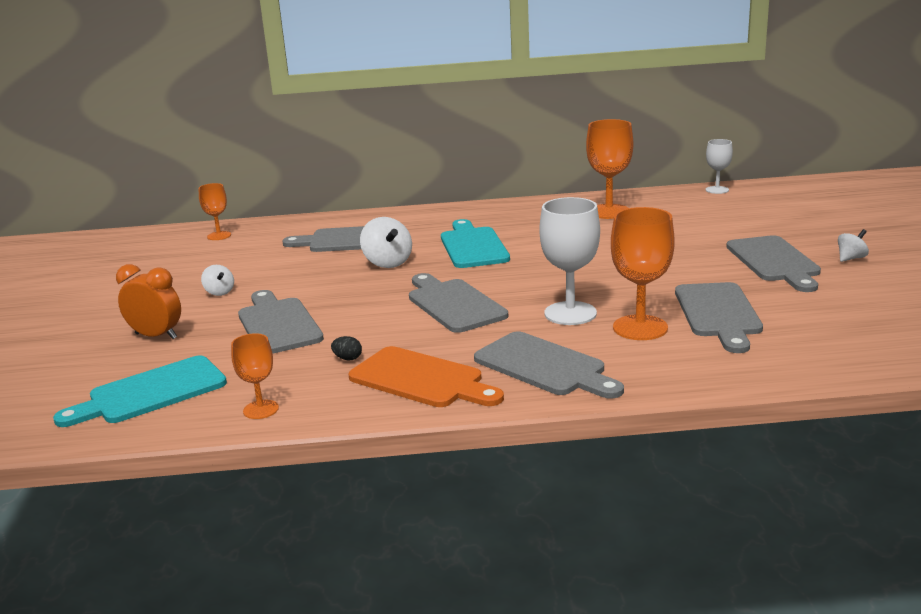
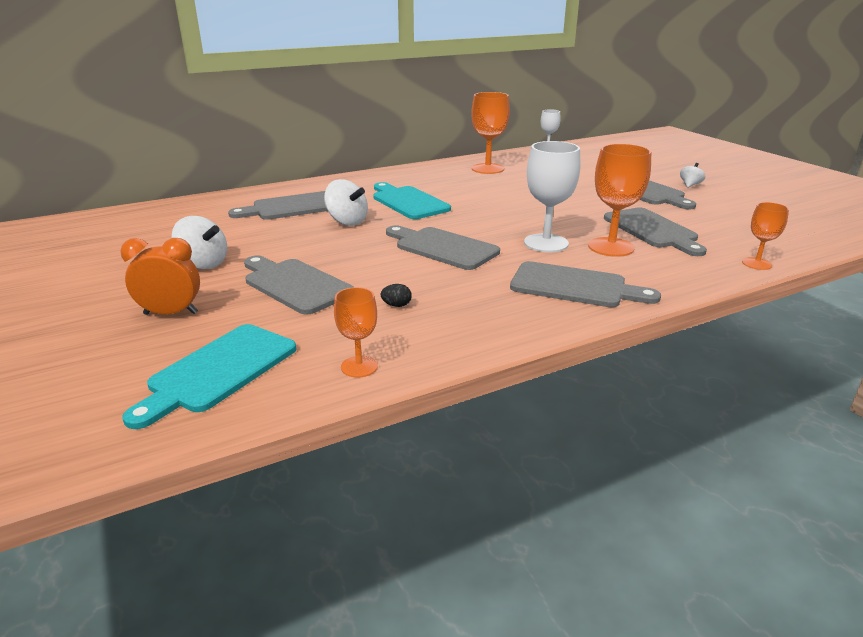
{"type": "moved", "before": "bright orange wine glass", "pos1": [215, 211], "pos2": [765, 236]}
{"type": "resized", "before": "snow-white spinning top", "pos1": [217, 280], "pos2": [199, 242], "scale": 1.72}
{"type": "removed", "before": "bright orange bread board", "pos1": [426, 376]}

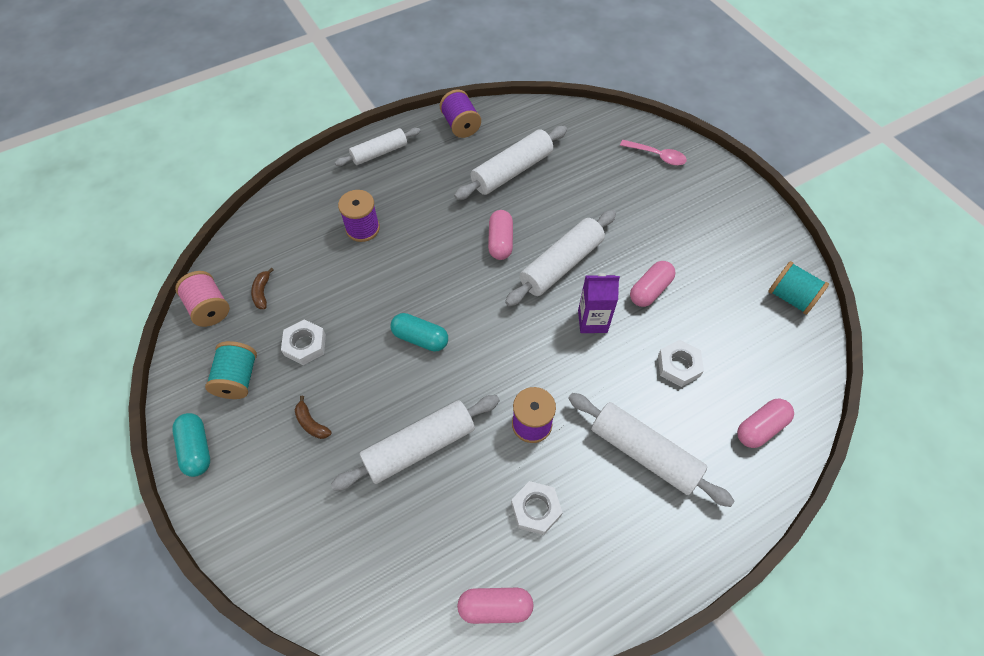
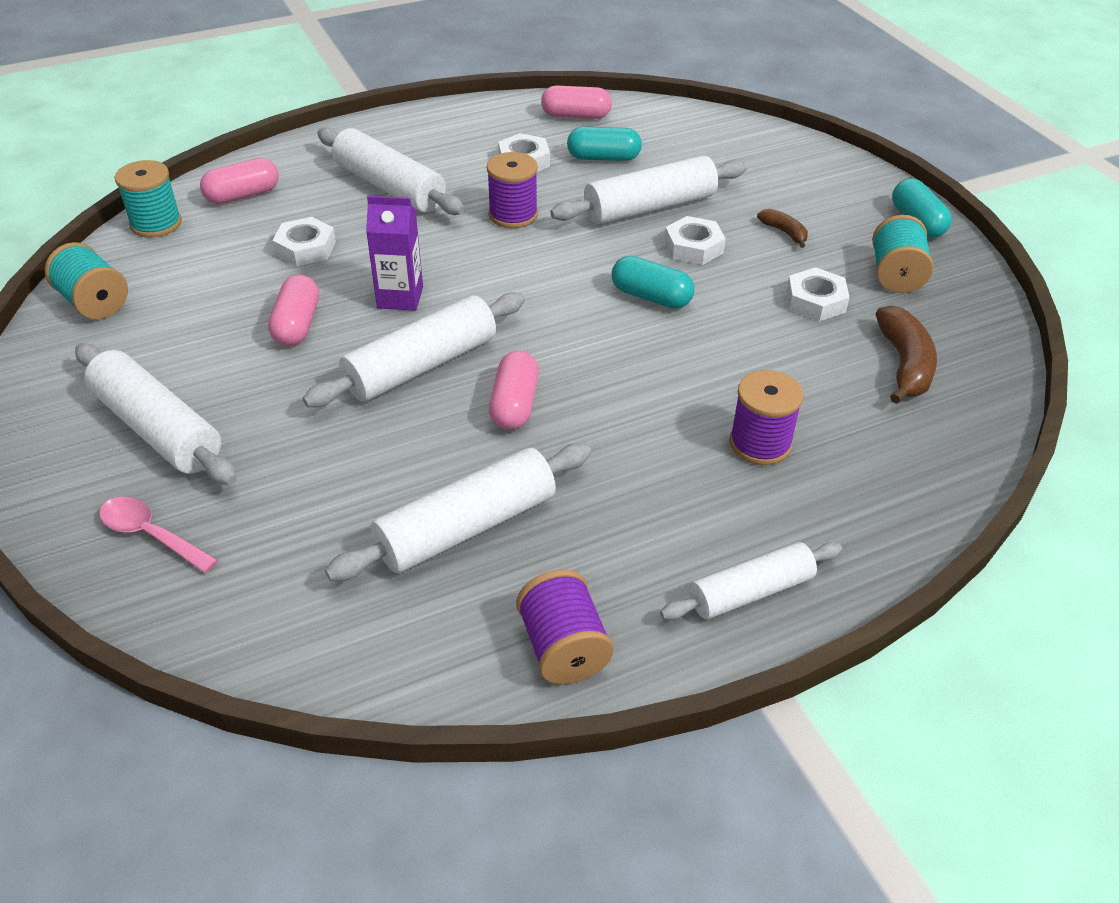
{"type": "removed", "before": "rose-pink bobbin", "pos1": [202, 299]}
{"type": "resized", "before": "russet toy banana", "pos1": [262, 288], "pos2": [906, 354], "scale": 1.81}
{"type": "turned", "before": "rose-pink capsule", "pos1": [653, 284], "pos2": [293, 310], "turn": -45}
{"type": "added", "after": "snow-white pastry roller", "pos2": [156, 414]}
{"type": "added", "after": "aqua bobbin", "pos2": [148, 199]}
{"type": "added", "after": "aqua capsule", "pos2": [604, 144]}
{"type": "added", "after": "snow-white nut", "pos2": [695, 240]}

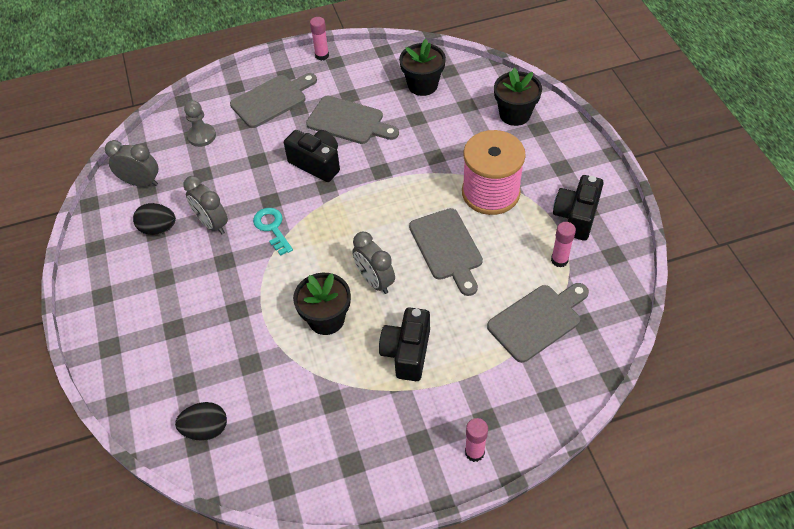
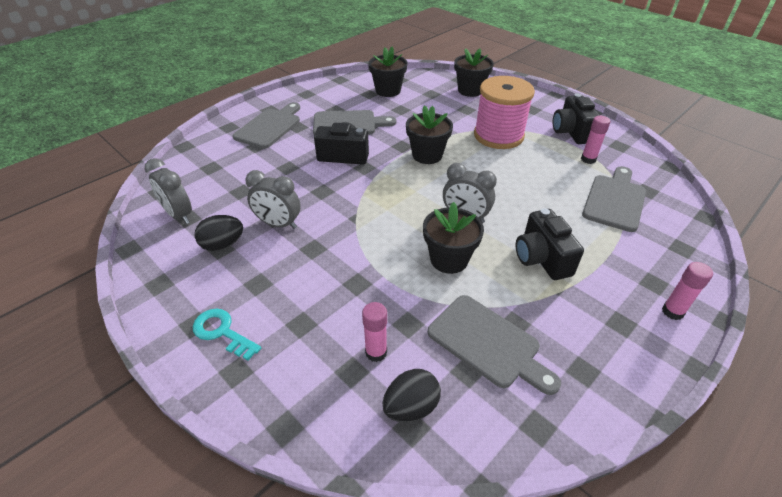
{"type": "turned", "before": "gray alarm clock", "pos1": [131, 163], "pos2": [168, 191], "turn": -120}
{"type": "removed", "before": "gray chess pawn", "pos1": [200, 123]}
{"type": "moved", "before": "aqua key", "pos1": [273, 232], "pos2": [227, 335]}
{"type": "moved", "before": "rose-pink glue", "pos1": [319, 39], "pos2": [374, 332]}
{"type": "moved", "before": "gray bread board", "pos1": [446, 252], "pos2": [494, 345]}
{"type": "added", "after": "black flower pot", "pos2": [429, 134]}

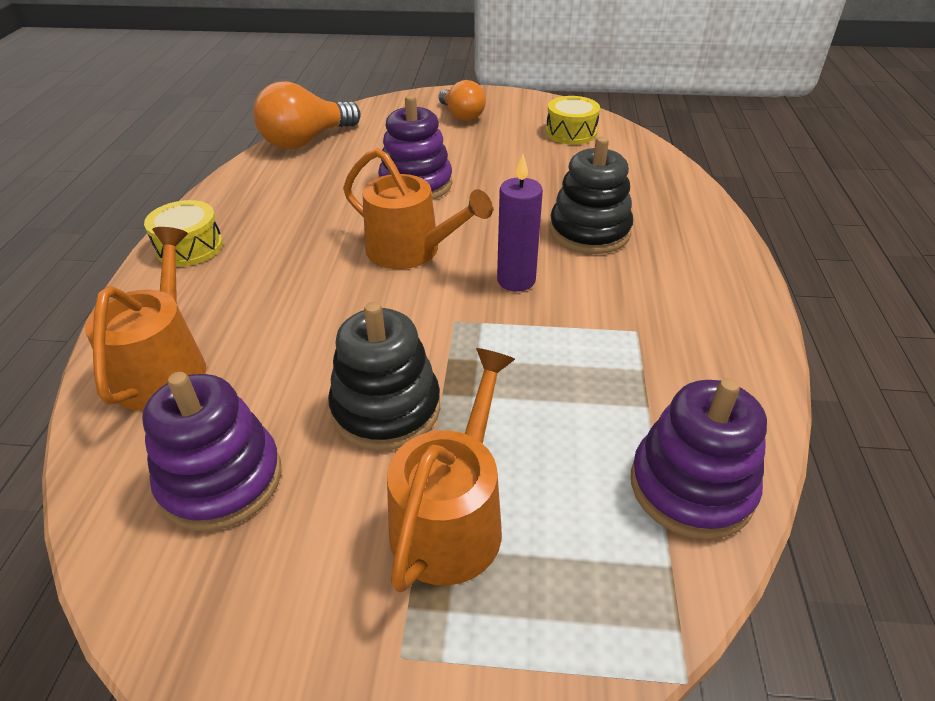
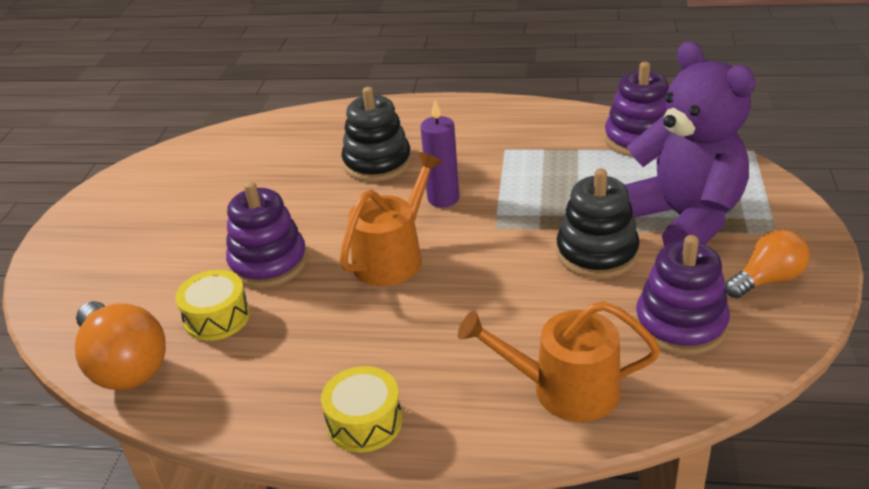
{"type": "replaced", "before": "bright orange sprinkling can", "after": "violet teddy bear", "pos1": [451, 470], "pos2": [690, 143]}
{"type": "moved", "before": "bright orange light bulb", "pos1": [462, 100], "pos2": [767, 264]}
{"type": "moved", "before": "golden toy drum", "pos1": [573, 120], "pos2": [212, 305]}

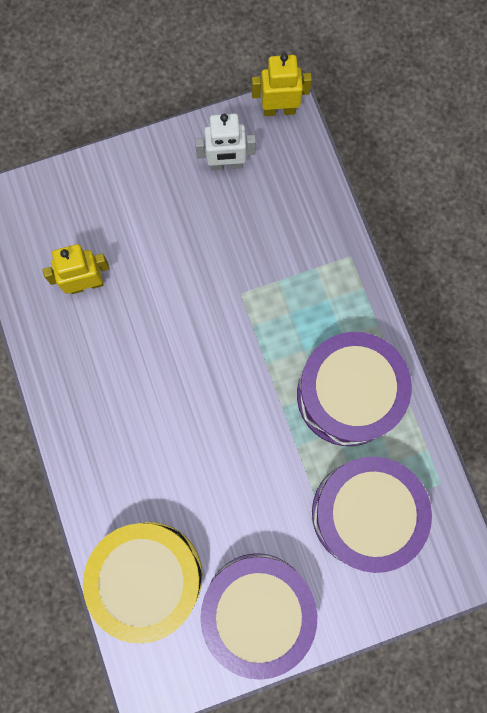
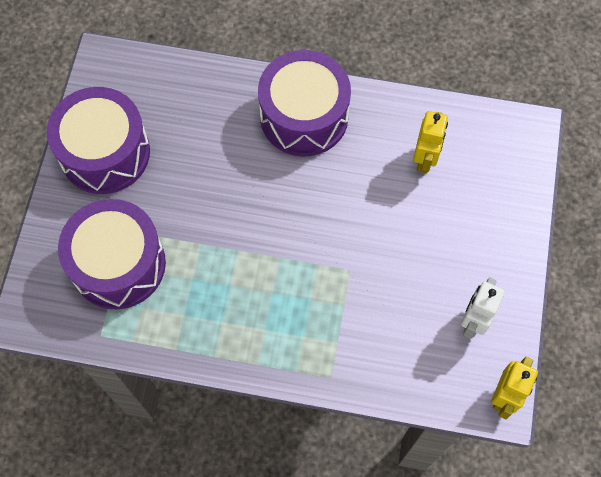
{"type": "removed", "before": "golden toy drum", "pos1": [142, 583]}
{"type": "moved", "before": "violet toy drum", "pos1": [354, 389], "pos2": [304, 103]}

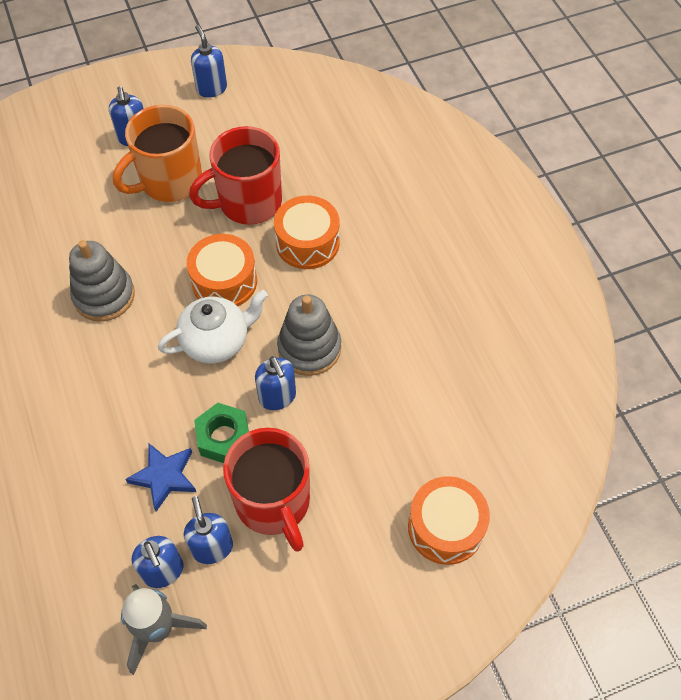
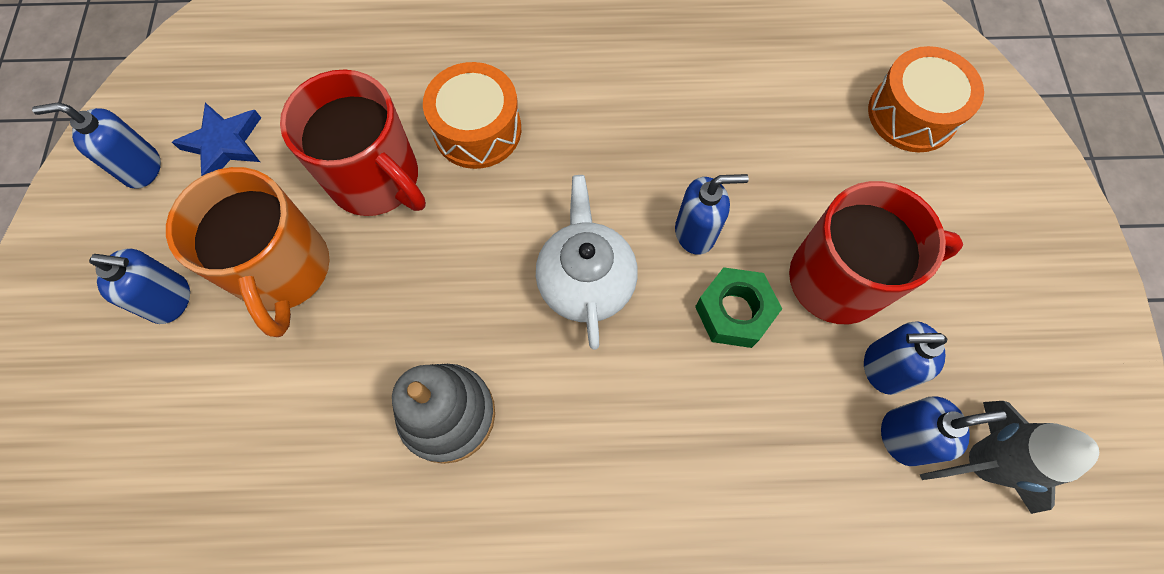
{"type": "moved", "before": "royal blue star shape", "pos1": [160, 477], "pos2": [216, 139]}
{"type": "removed", "before": "bright orange toy drum", "pos1": [222, 270]}
{"type": "turned", "before": "scarlet tea mug", "pos1": [235, 175], "pos2": [353, 142], "turn": -45}
{"type": "removed", "before": "gray stacking toy", "pos1": [309, 335]}

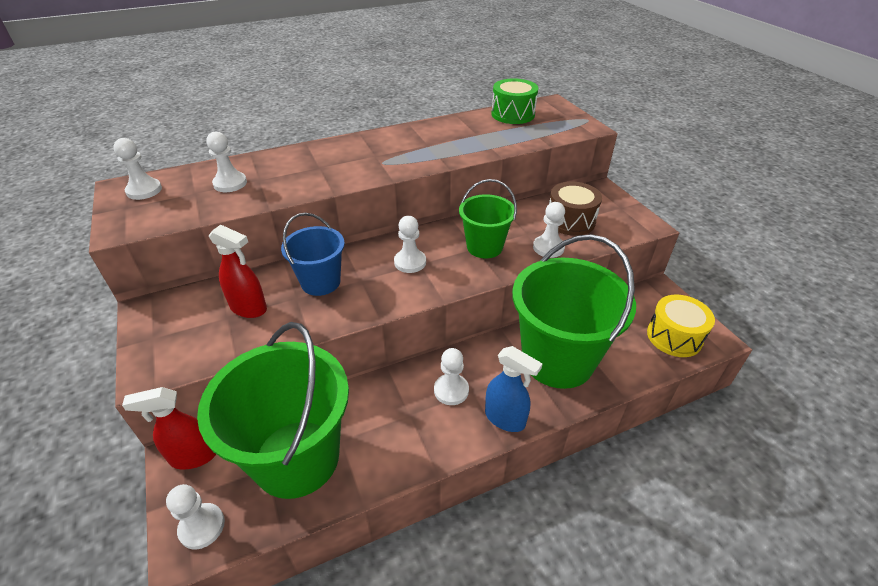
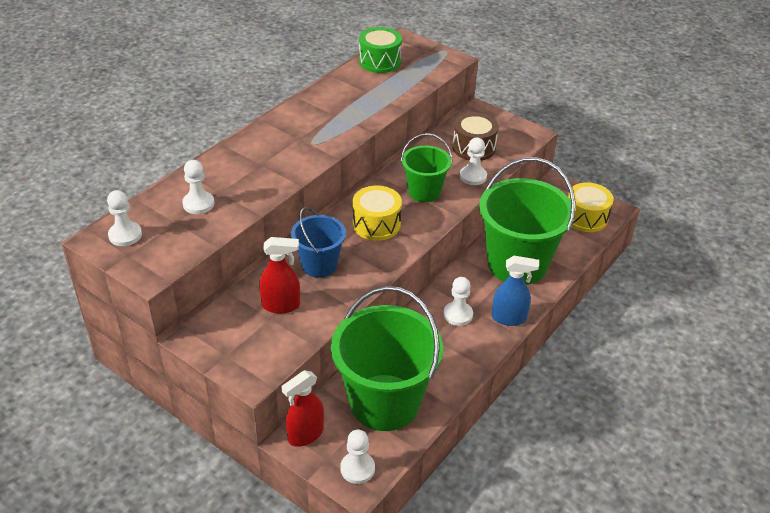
{"type": "replaced", "before": "snow-white chess pawn", "after": "golden toy drum", "pos1": [410, 244], "pos2": [377, 213]}

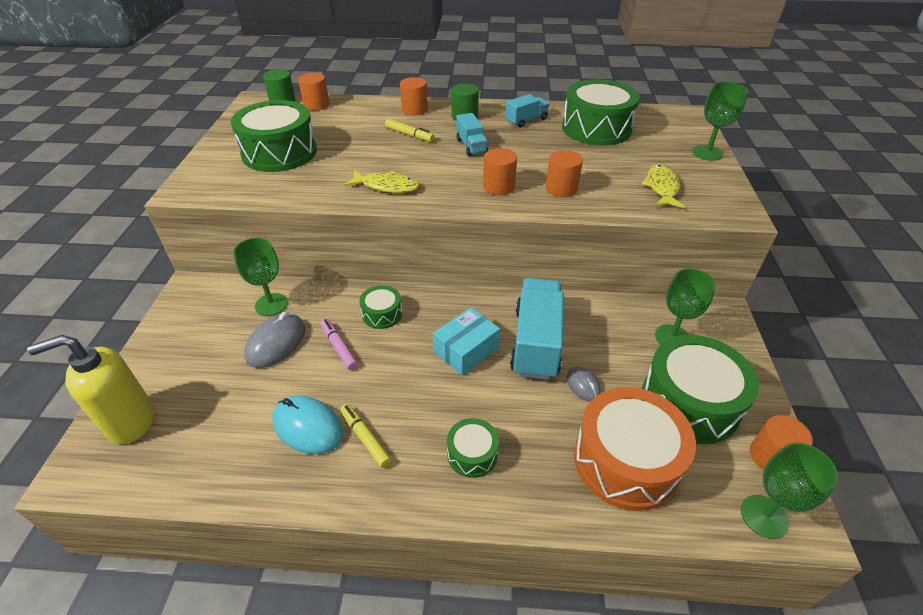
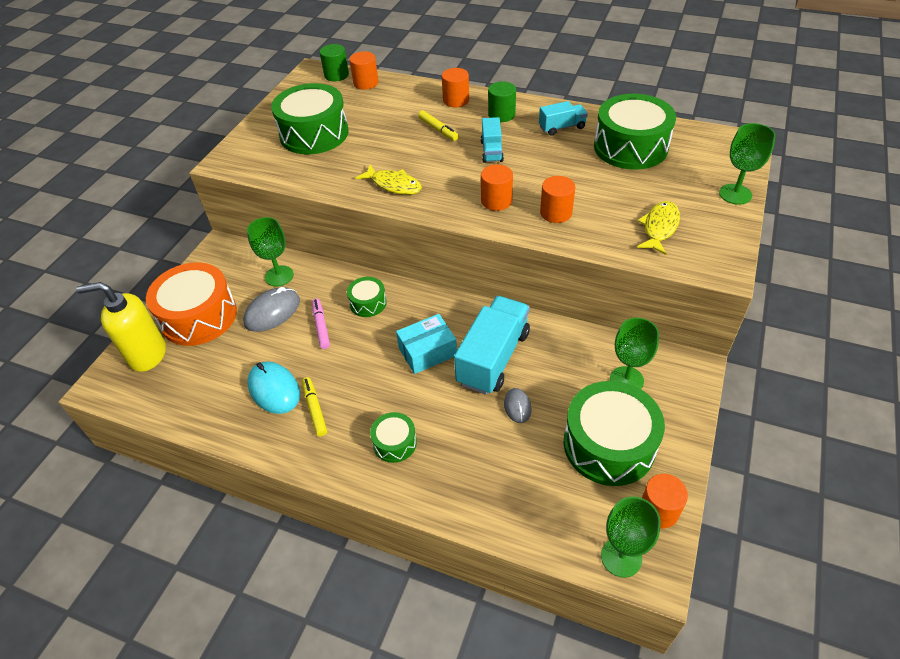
{"type": "moved", "before": "bright orange toy drum", "pos1": [635, 449], "pos2": [191, 304]}

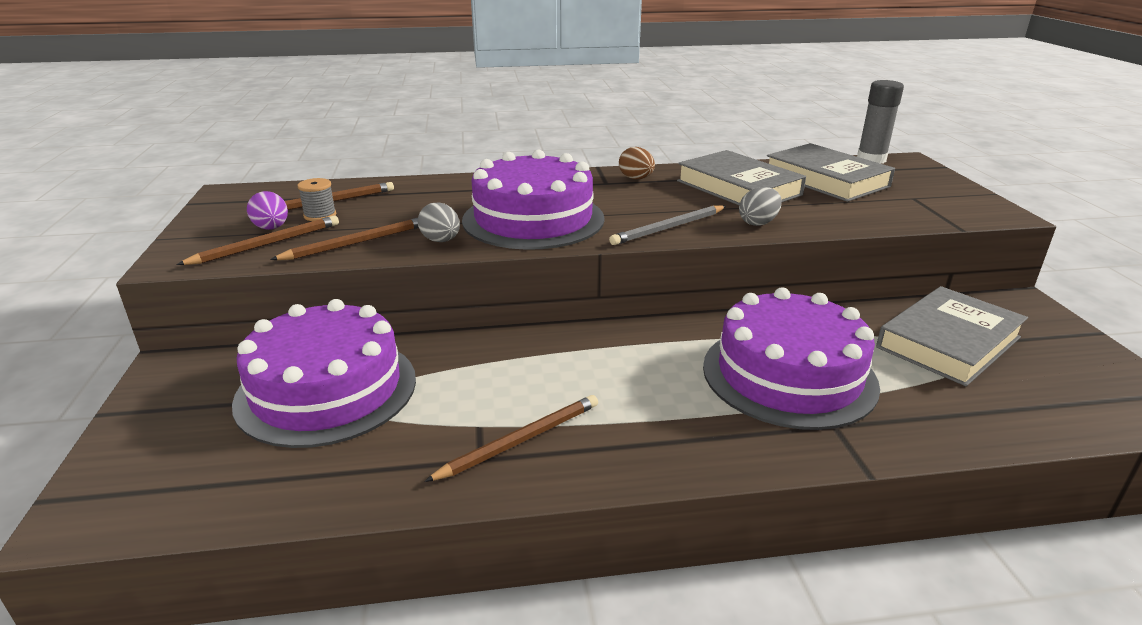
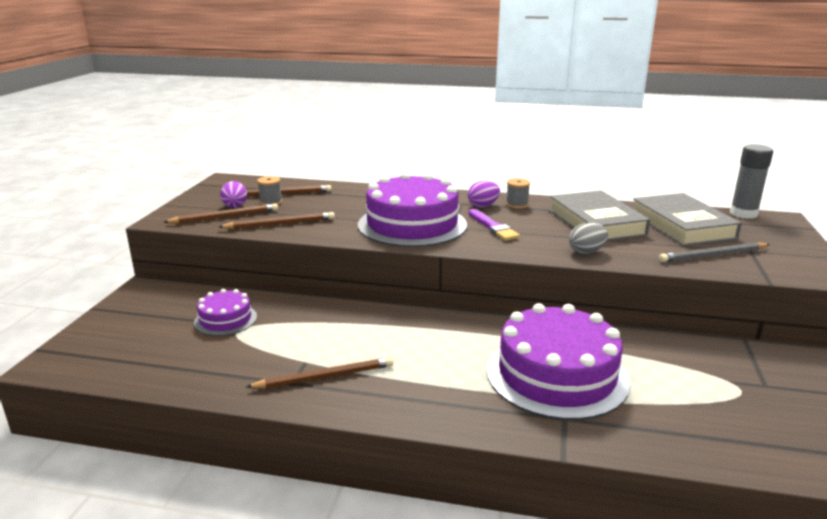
{"type": "resized", "before": "violet gateau", "pos1": [324, 373], "pos2": [225, 312], "scale": 0.5}
{"type": "removed", "before": "gray egg shape", "pos1": [439, 222]}
{"type": "moved", "before": "gray wooden pencil", "pos1": [667, 225], "pos2": [714, 252]}
{"type": "replaced", "before": "russet egg shape", "after": "gray bobbin", "pos1": [637, 163], "pos2": [518, 193]}
{"type": "removed", "before": "gray book", "pos1": [952, 336]}
{"type": "added", "after": "violet egg shape", "pos2": [484, 193]}
{"type": "added", "after": "violet paintbrush", "pos2": [494, 225]}

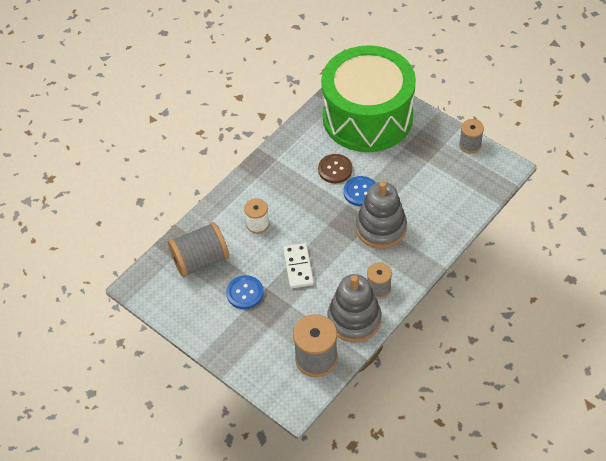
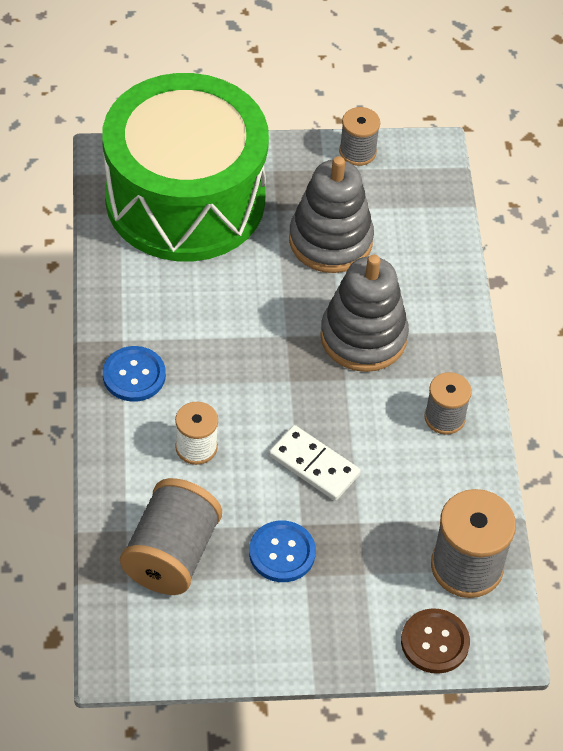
{"type": "moved", "before": "russet sewing button", "pos1": [335, 168], "pos2": [435, 641]}
{"type": "moved", "before": "gray stacking toy", "pos1": [354, 308], "pos2": [331, 214]}
{"type": "moved", "before": "royal blue sewing button", "pos1": [359, 191], "pos2": [134, 374]}

